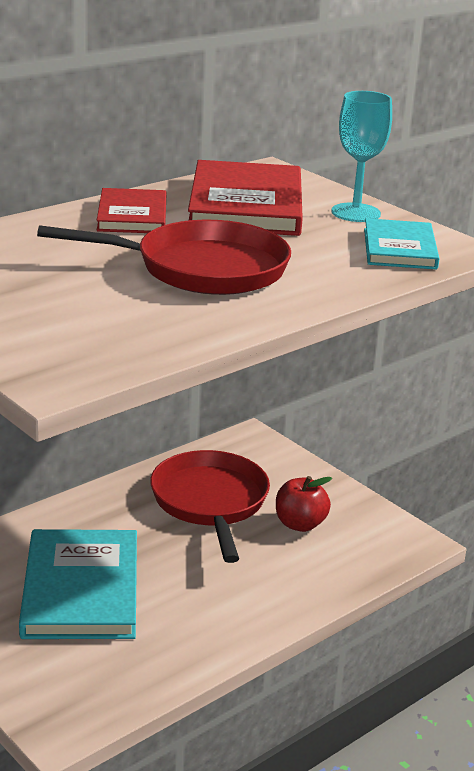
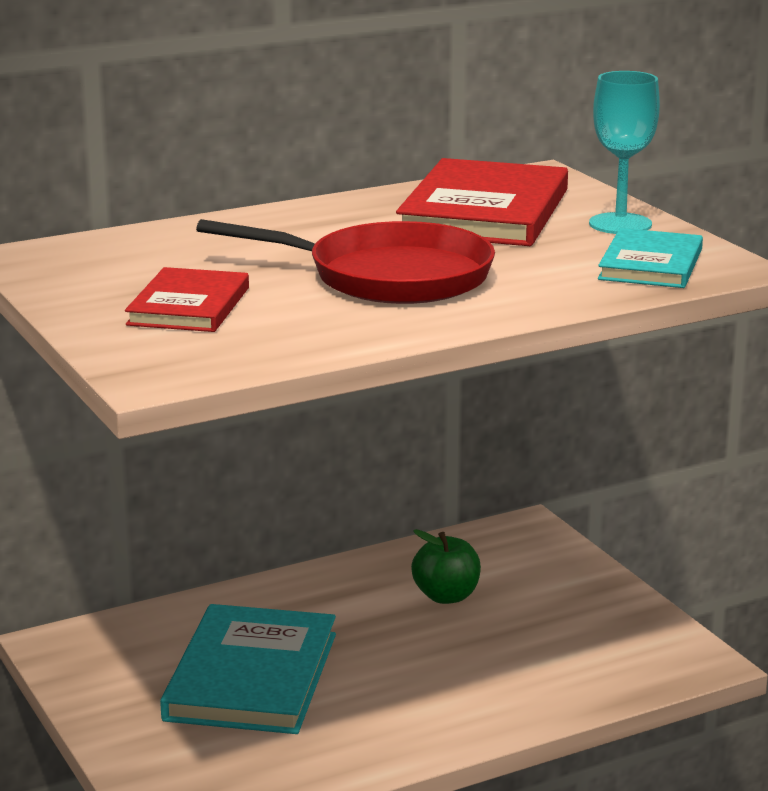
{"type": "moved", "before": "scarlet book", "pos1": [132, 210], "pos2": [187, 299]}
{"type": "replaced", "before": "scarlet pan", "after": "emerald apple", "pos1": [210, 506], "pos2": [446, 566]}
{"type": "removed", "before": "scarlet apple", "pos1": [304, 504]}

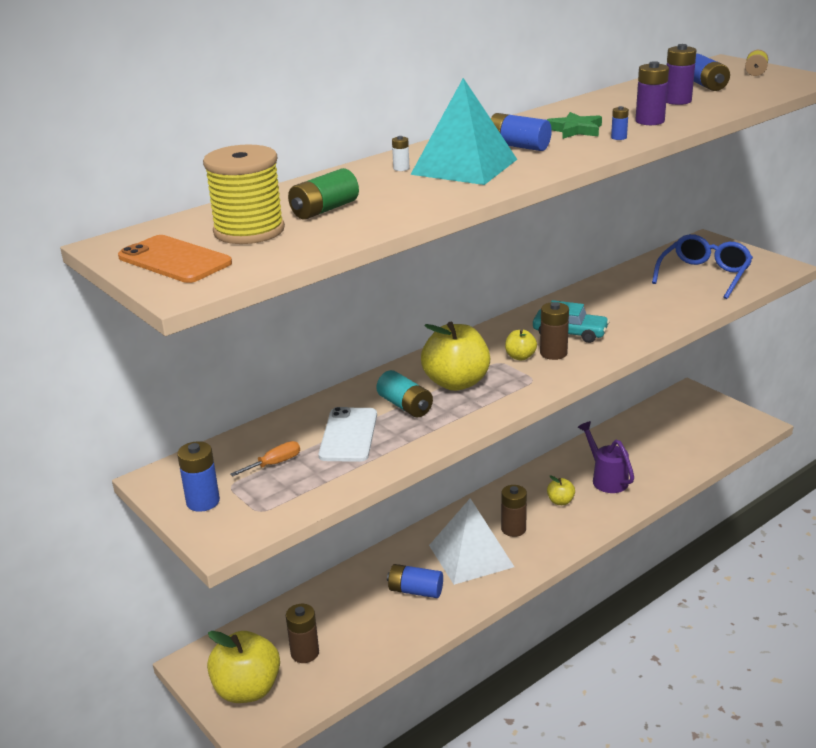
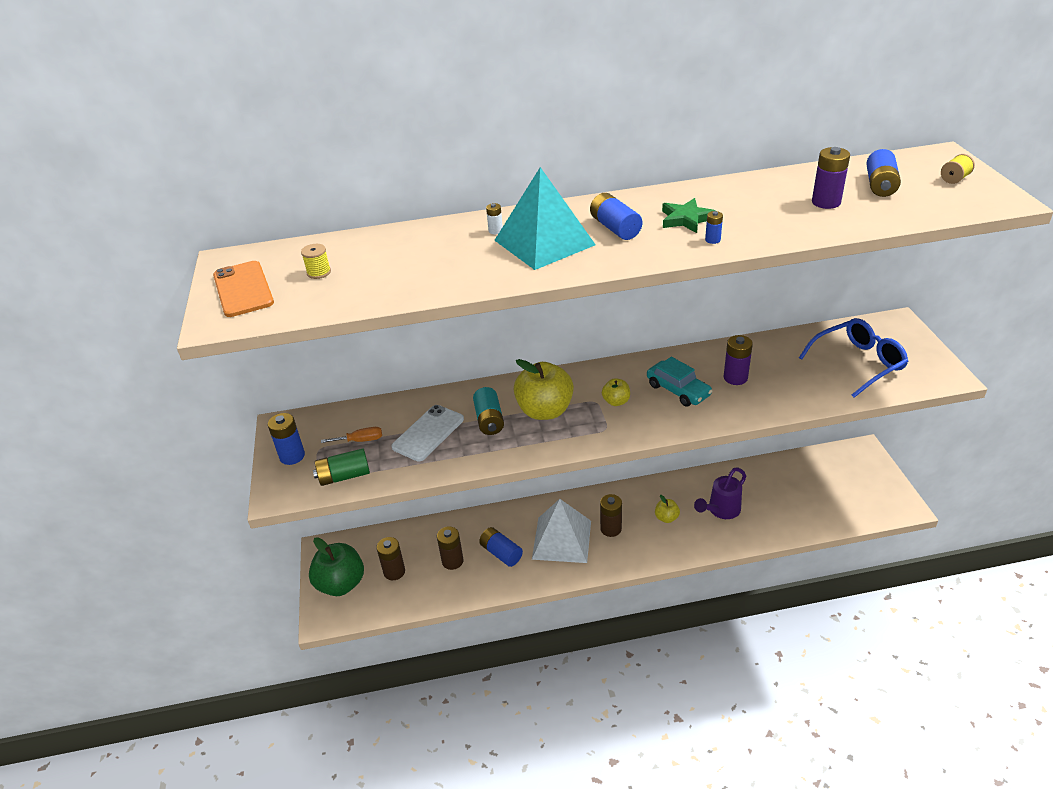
{"type": "resized", "before": "golden bobbin", "pos1": [244, 194], "pos2": [316, 261], "scale": 0.41}
{"type": "recoloured", "before": "golden apple", "after": "emerald apple", "pos1": [243, 667], "pos2": [336, 566]}
{"type": "moved", "before": "emerald power cell", "pos1": [323, 194], "pos2": [341, 467]}
{"type": "moved", "before": "russet power cell", "pos1": [554, 331], "pos2": [450, 548]}
{"type": "turned", "before": "violet sprinkling can", "pos1": [605, 457], "pos2": [720, 493], "turn": -135}
{"type": "moved", "before": "violet power cell", "pos1": [652, 93], "pos2": [738, 360]}

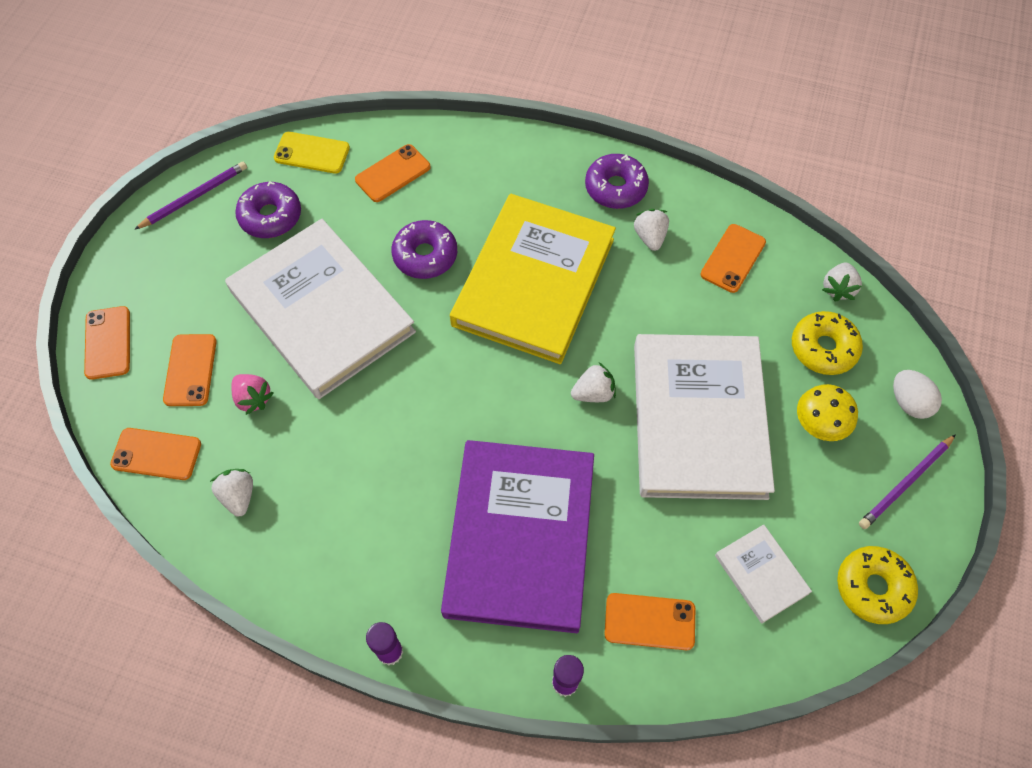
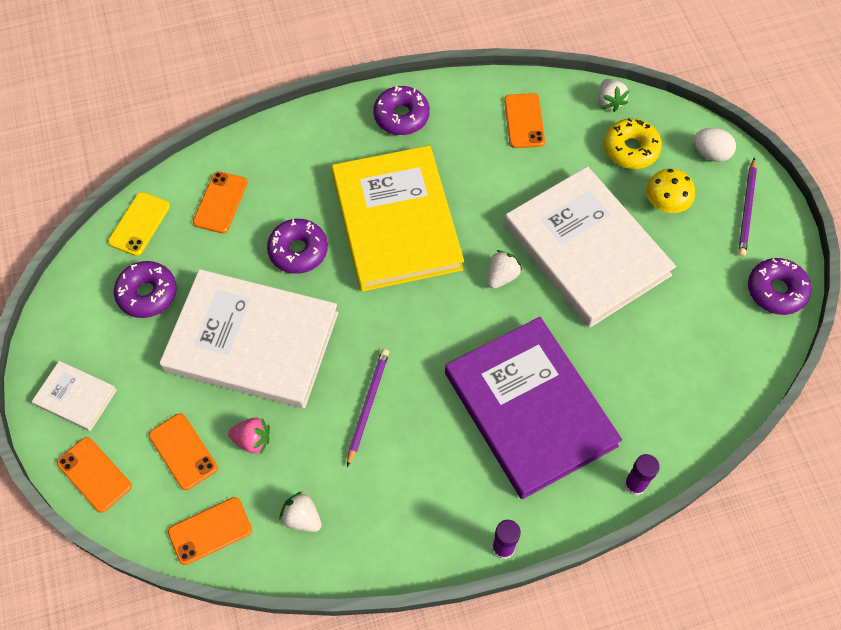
{"type": "moved", "before": "violet wooden pencil", "pos1": [190, 196], "pos2": [368, 408]}
{"type": "turned", "before": "golden mobile phone", "pos1": [312, 153], "pos2": [139, 224], "turn": -45}
{"type": "removed", "before": "bright orange mobile phone", "pos1": [650, 621]}
{"type": "removed", "before": "snow-white strawberry", "pos1": [651, 230]}
{"type": "moved", "before": "snow-white book", "pos1": [763, 574], "pos2": [74, 396]}
{"type": "recoloured", "before": "golden donut", "after": "violet donut", "pos1": [877, 585], "pos2": [779, 286]}

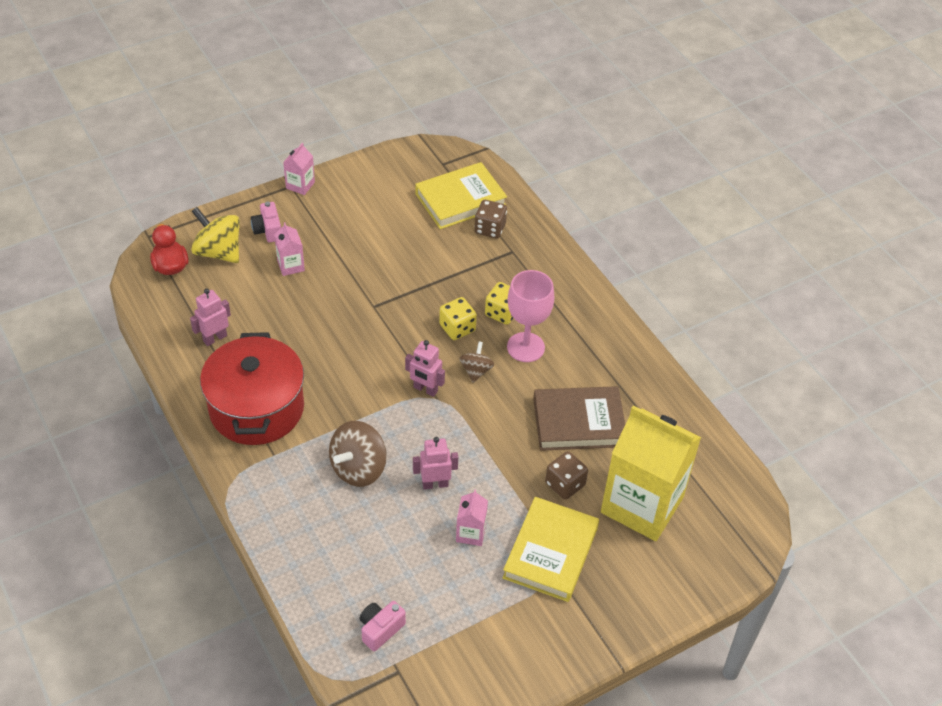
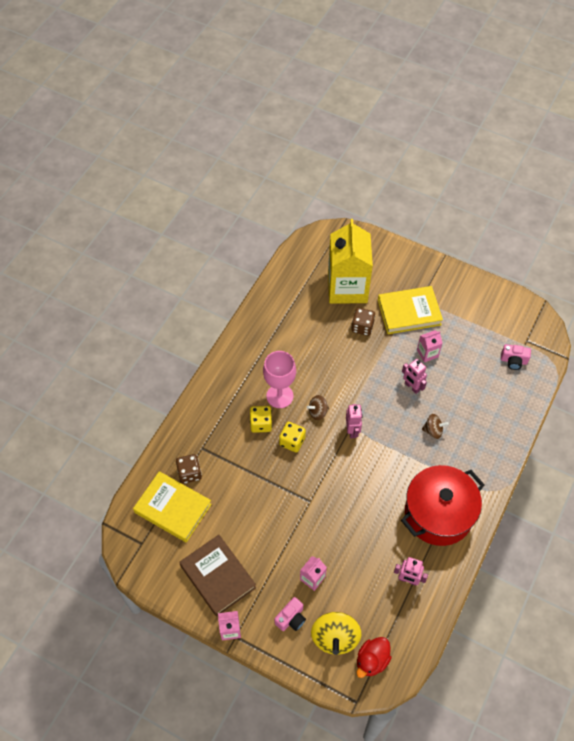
{"type": "resized", "before": "russet spinning top", "pos1": [358, 454], "pos2": [435, 426], "scale": 0.57}
{"type": "moved", "before": "russet book", "pos1": [579, 418], "pos2": [217, 576]}

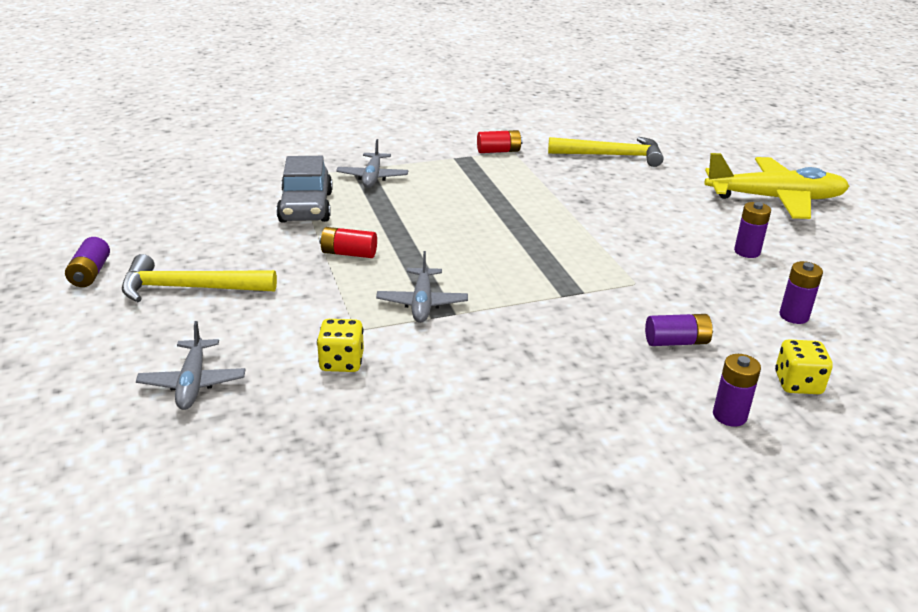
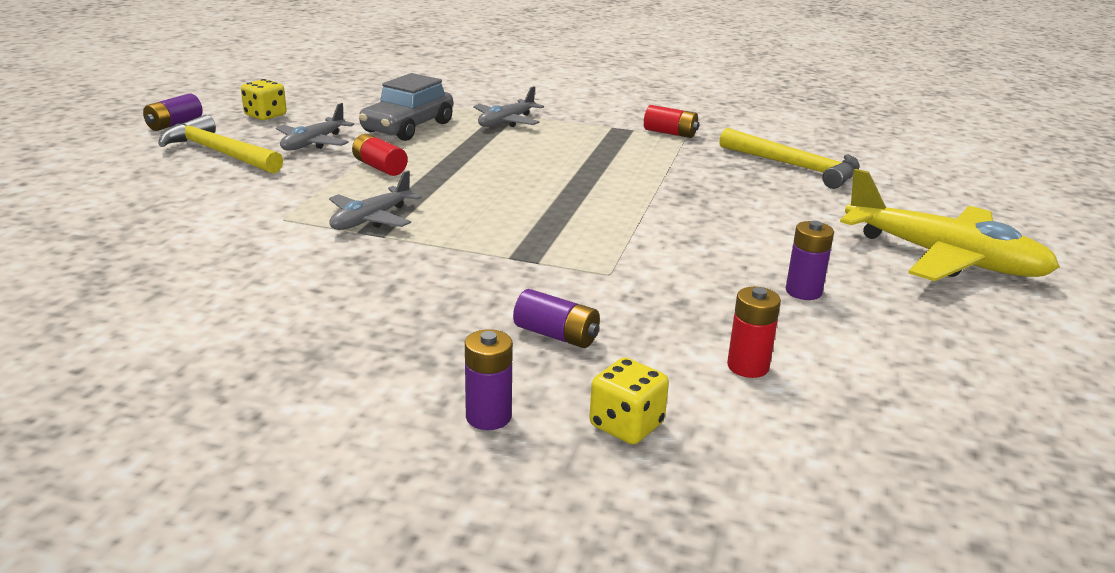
{"type": "moved", "before": "gray plane", "pos1": [191, 365], "pos2": [315, 126]}
{"type": "moved", "before": "golden game die", "pos1": [340, 345], "pos2": [264, 99]}
{"type": "recoloured", "before": "violet power cell", "after": "scarlet power cell", "pos1": [801, 292], "pos2": [754, 332]}

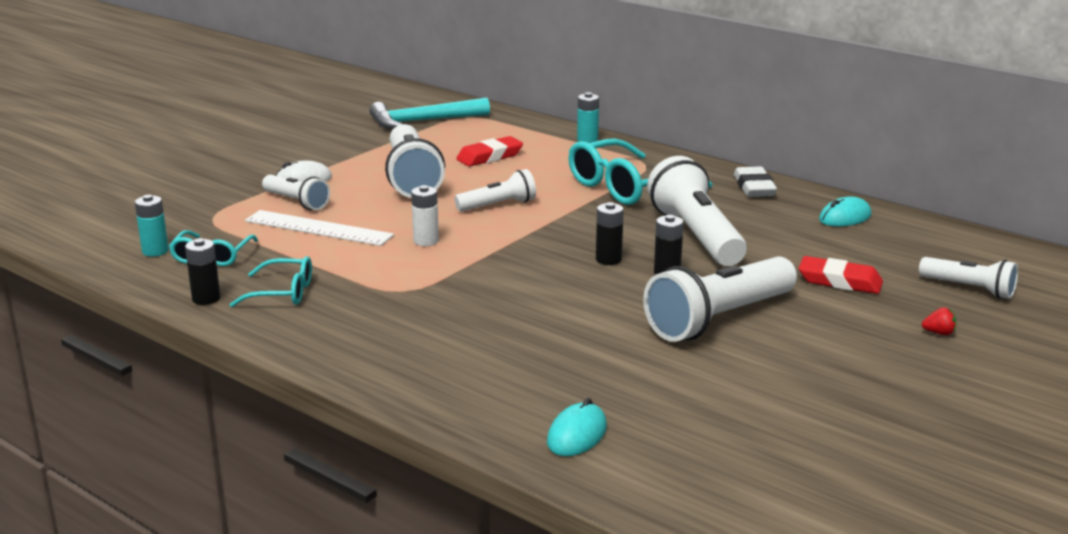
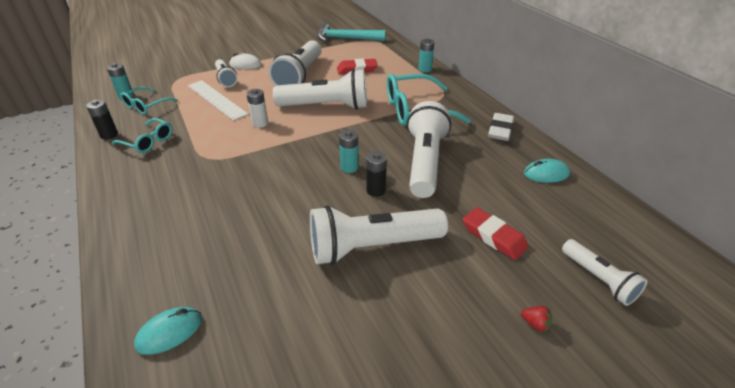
{"type": "resized", "before": "snow-white torch", "pos1": [495, 190], "pos2": [320, 89], "scale": 1.8}
{"type": "recoloured", "before": "black power cell", "after": "aqua power cell", "pos1": [610, 233], "pos2": [349, 151]}

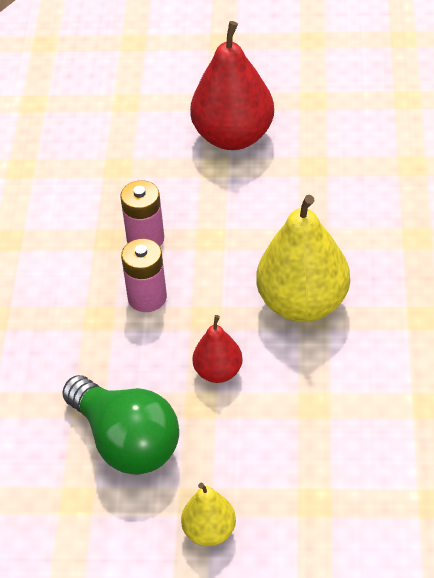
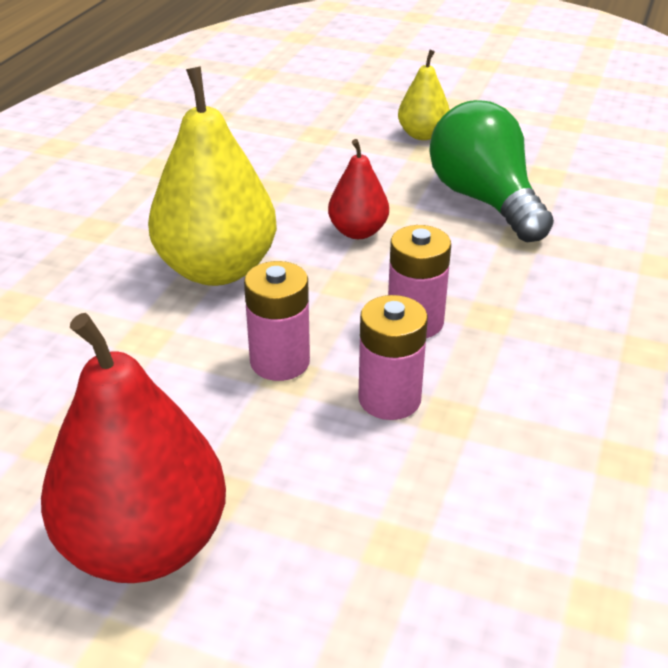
{"type": "added", "after": "rose-pink power cell", "pos2": [277, 321]}

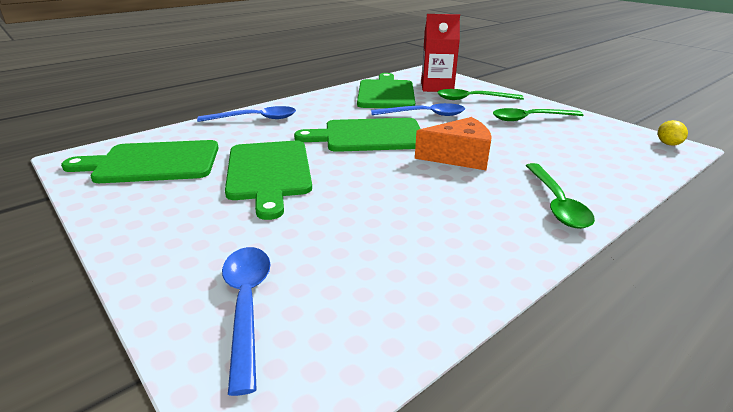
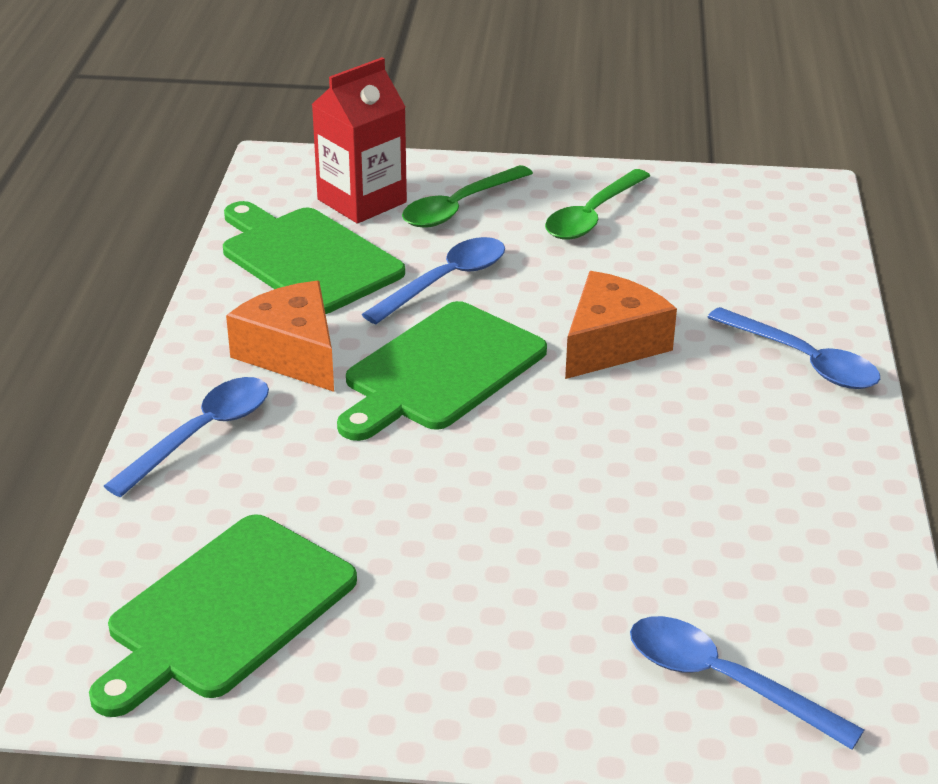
{"type": "removed", "before": "emerald bread board", "pos1": [268, 180]}
{"type": "recoloured", "before": "emerald spoon", "after": "royal blue spoon", "pos1": [560, 196], "pos2": [793, 348]}
{"type": "removed", "before": "golden lemon", "pos1": [673, 133]}
{"type": "added", "after": "bright orange cheese wedge", "pos2": [280, 336]}

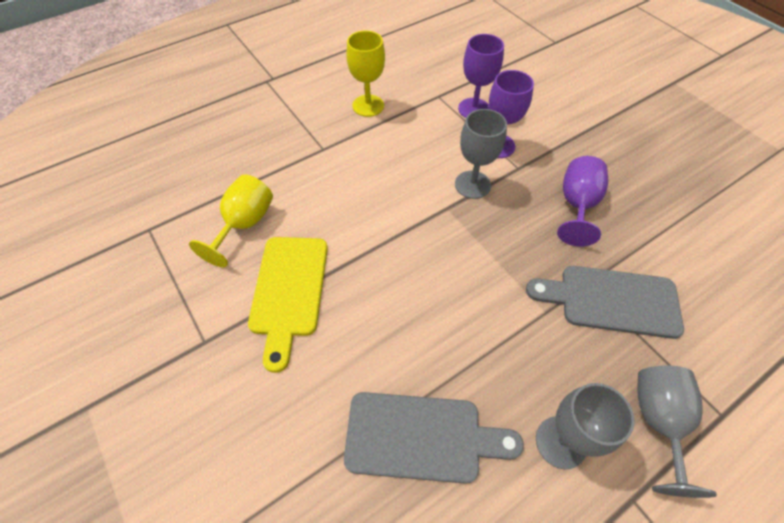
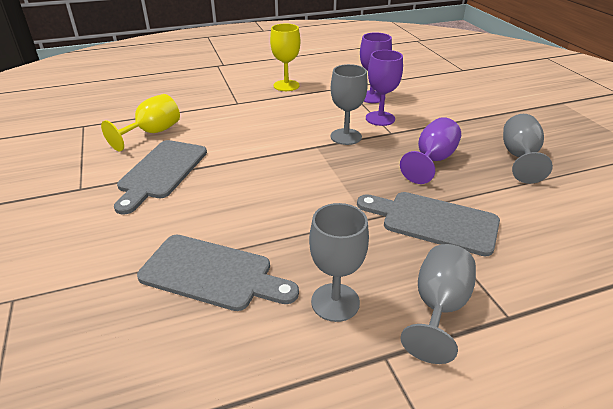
{"type": "recoloured", "before": "golden bread board", "after": "gray bread board", "pos1": [288, 305], "pos2": [160, 177]}
{"type": "added", "after": "gray wine glass", "pos2": [528, 149]}

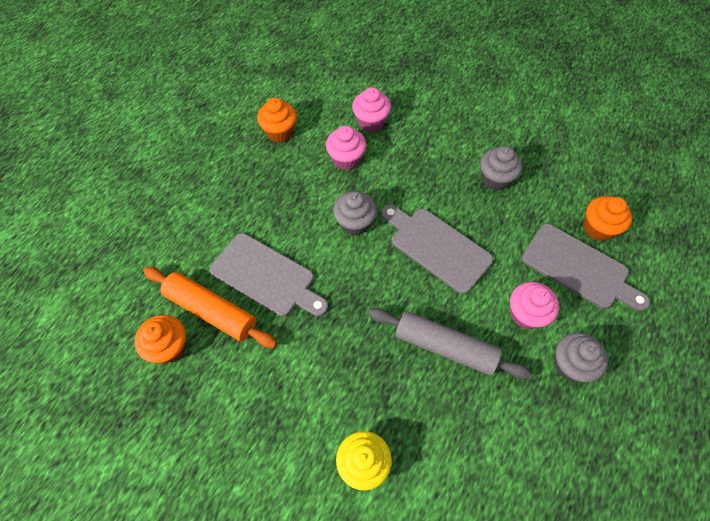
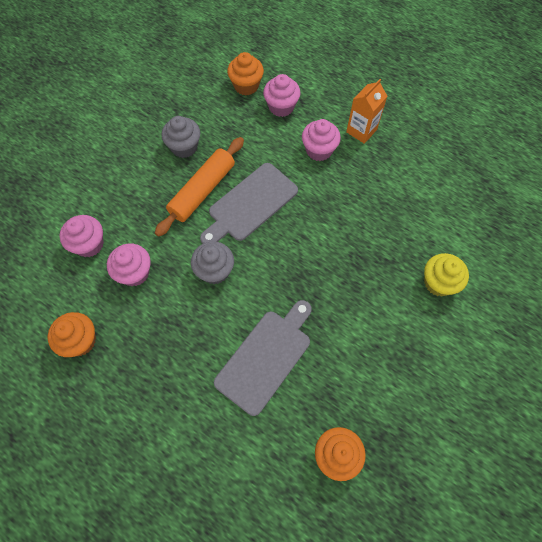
{"type": "moved", "before": "bright orange pastry roller", "pos1": [210, 307], "pos2": [199, 187]}
{"type": "removed", "before": "gray pastry roller", "pos1": [449, 343]}
{"type": "replaced", "before": "gray bread board", "after": "rose-pink fairy cake", "pos1": [586, 267], "pos2": [282, 95]}
{"type": "replaced", "before": "gray fairy cake", "after": "bright orange milk carton", "pos1": [581, 357], "pos2": [366, 111]}

